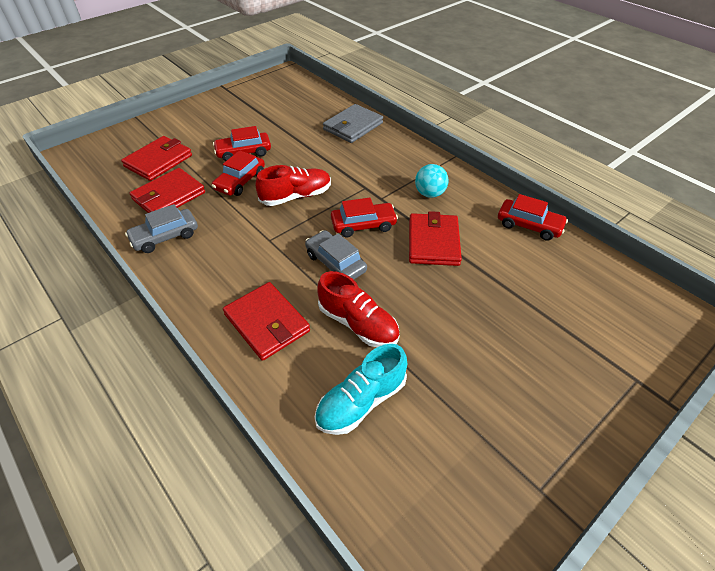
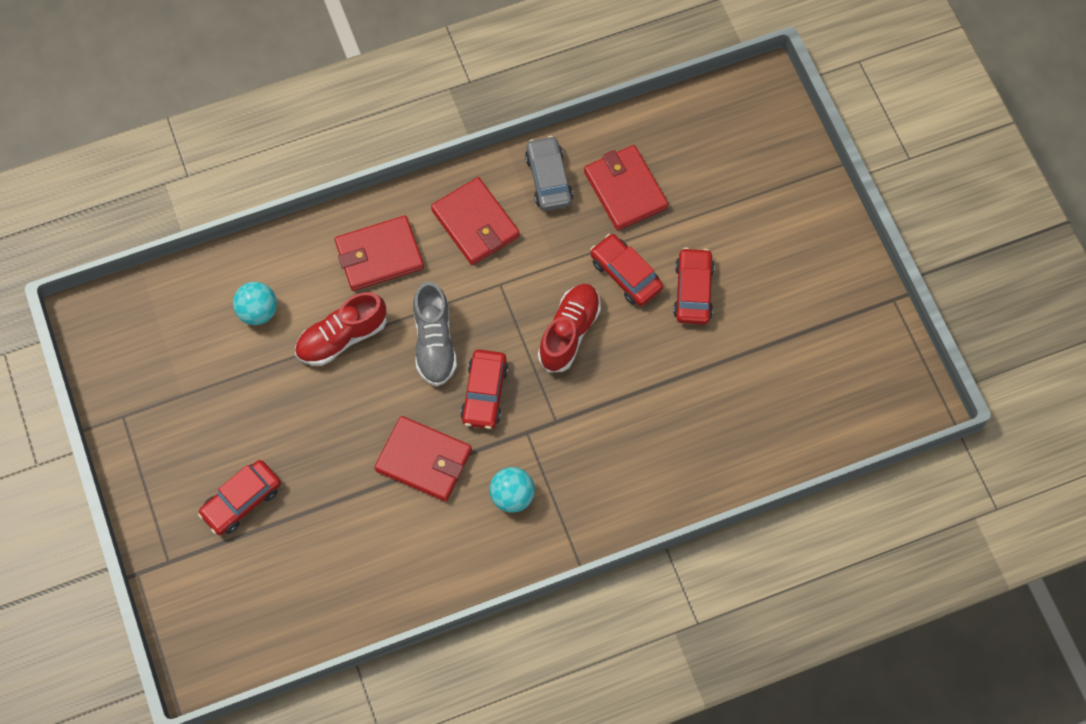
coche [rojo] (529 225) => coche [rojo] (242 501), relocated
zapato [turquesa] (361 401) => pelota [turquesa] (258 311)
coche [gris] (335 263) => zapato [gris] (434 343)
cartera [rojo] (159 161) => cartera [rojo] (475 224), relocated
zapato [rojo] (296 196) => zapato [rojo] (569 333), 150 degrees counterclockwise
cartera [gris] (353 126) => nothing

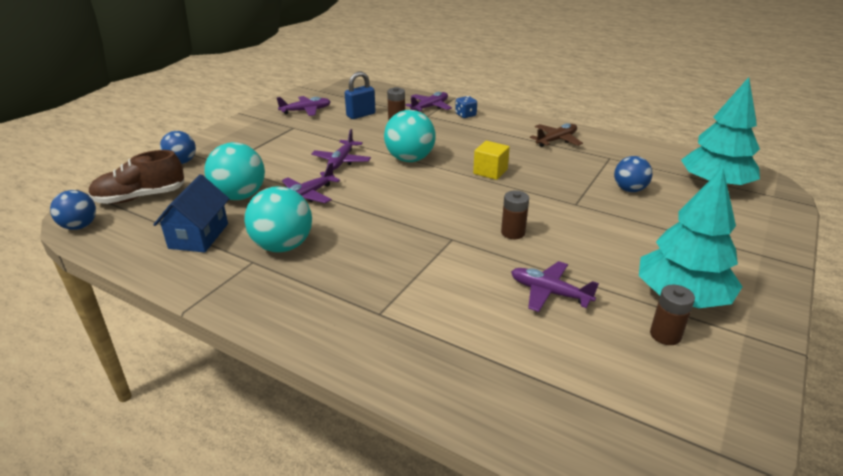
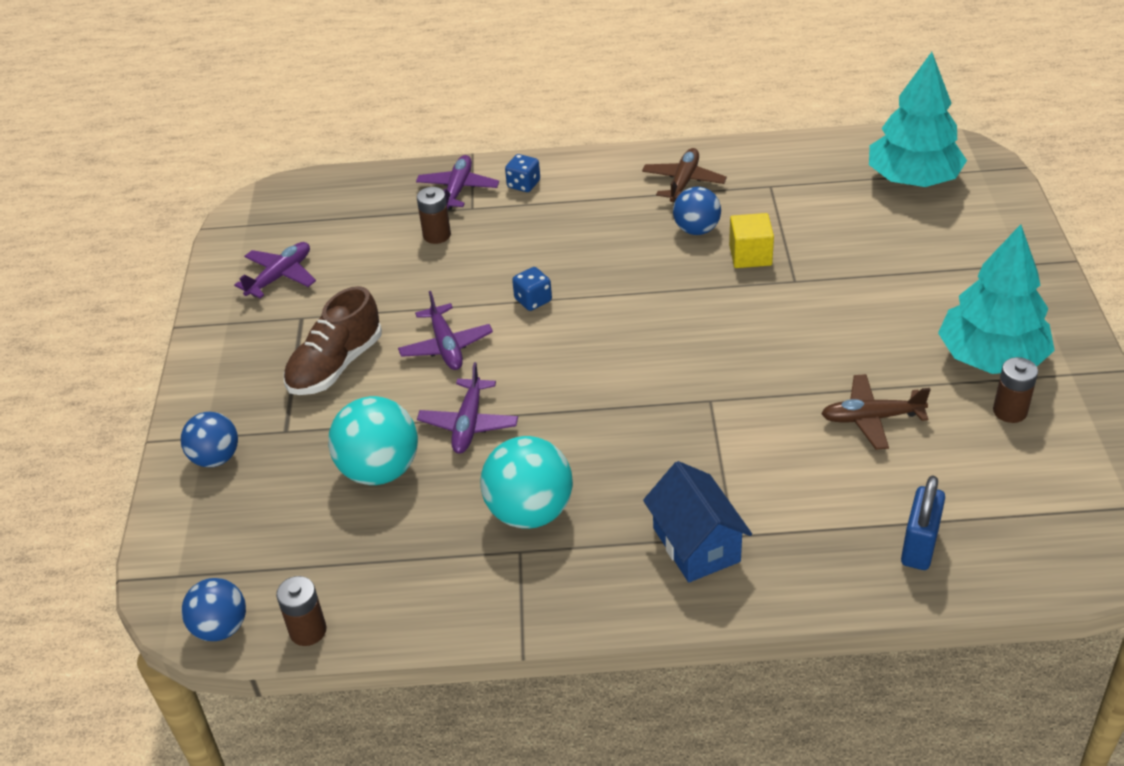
pila [marrón] (513 233) => pila [marrón] (308 631), relocated
zapato [marrón] (140 197) => zapato [marrón] (336 365), relocated
pelota [turquesa] (410 159) => dado [azul] (533 300)
casa [azul] (199 236) => casa [azul] (696 545), relocated
pelota [azul] (629 189) => pelota [azul] (696 229), relocated
cubo [amarillo] (490 171) => cubo [amarillo] (750 255), relocated
avión [morado] (549 292) => avión [marrón] (871 418)
candado [azul] (361 115) => candado [azul] (919 547), relocated

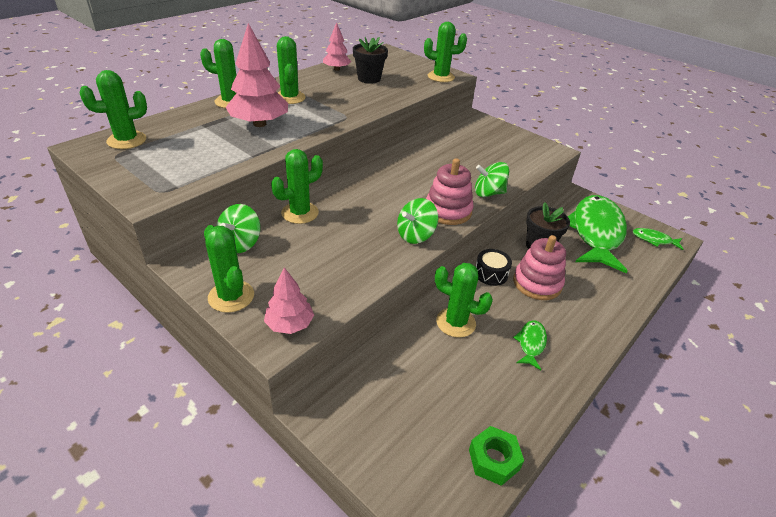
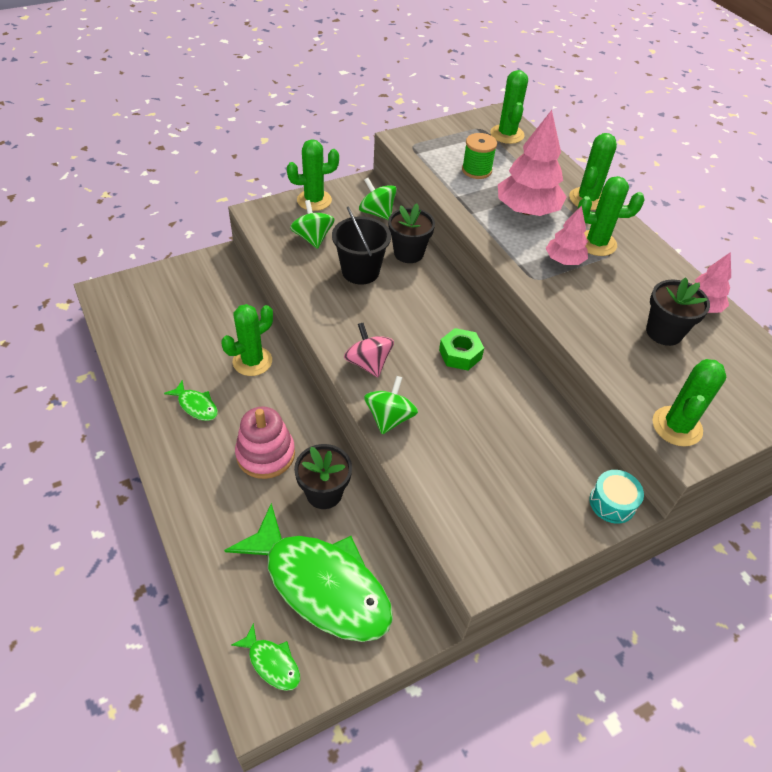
pez [verde] (654 240) => pez [verde] (272 663), 90 degrees clockwise
peonza [verde] (415 235) => peonza [verde] (313 238), relocated
nothing => balde [negro] (360 271)
juguete apilable [rosa] (448 211) => peonza [rosa] (368 363)
cactus [verde] (300 213) => maceta [negro] (408 253)
tuerca [verde] (493 460) => tuerca [verde] (460 354), relocated
nothing => carrete [verde] (476 170)
árbol [rosa] (289 324) => árbol [rosa] (564 260), relocated
nothing => tambor [turquesa] (612 503)
tambor [negro] (491 274) => nothing

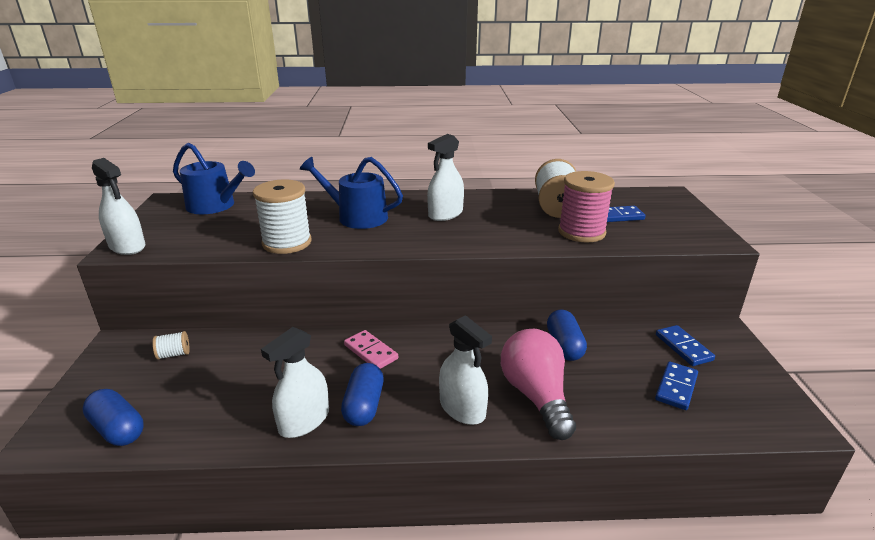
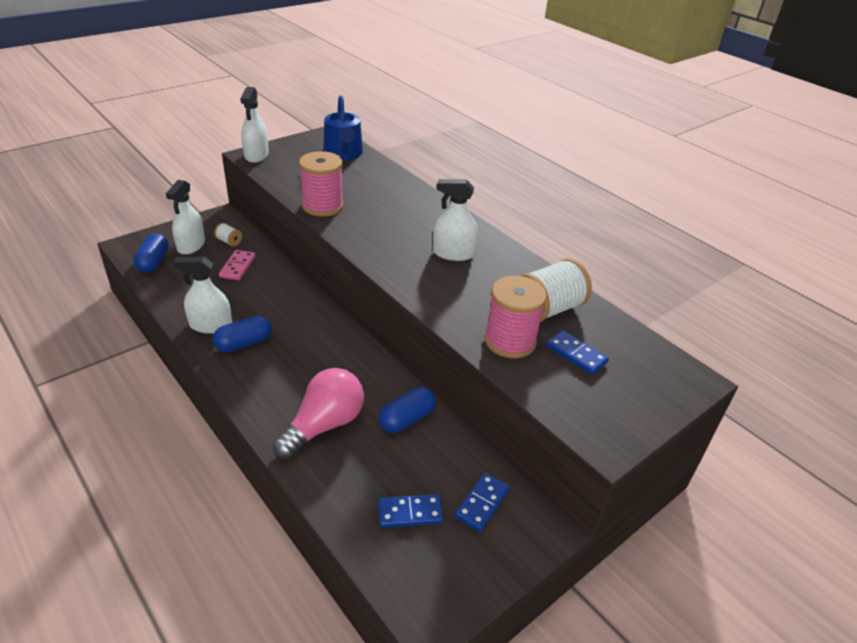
pulverizador [blanco] (462 408) => pulverizador [blanco] (191 245), relocated
ficha de dominó [rosa] (371 352) => ficha de dominó [rosa] (238 267), relocated
carrete [blanco] (287 243) => carrete [rosa] (322 206)
regadera [azul] (357 217) => nothing

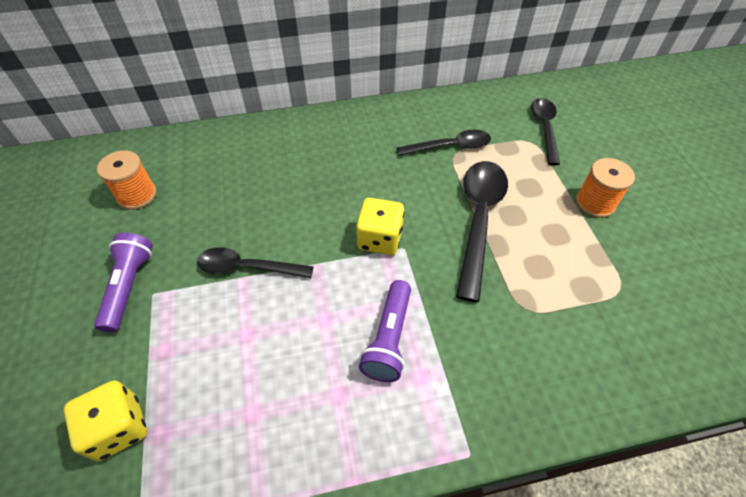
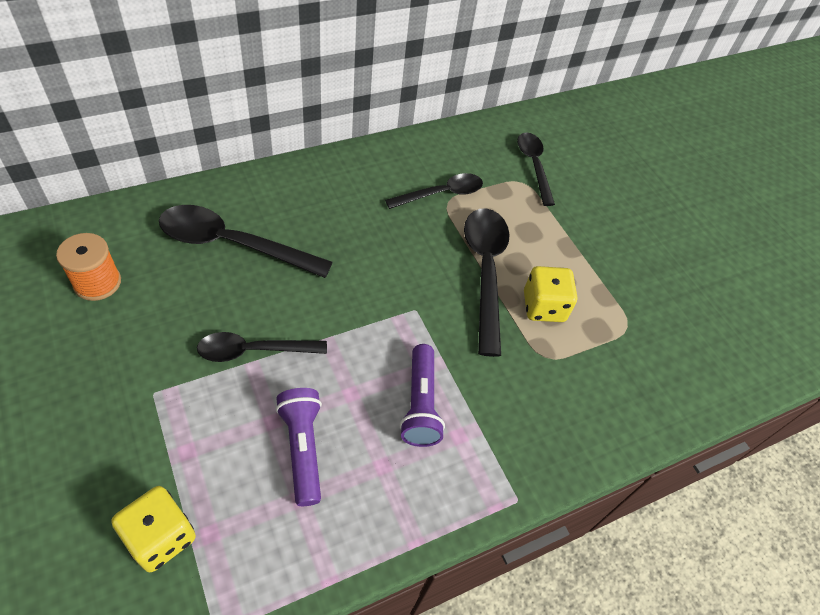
nothing => cuchara [negro] (232 244)
lámpara de mano [morado] (129 286) => lámpara de mano [morado] (303 448), relocated
dado [amarillo] (380 239) => dado [amarillo] (543 307), relocated
carrete [naranja] (595 203) => nothing

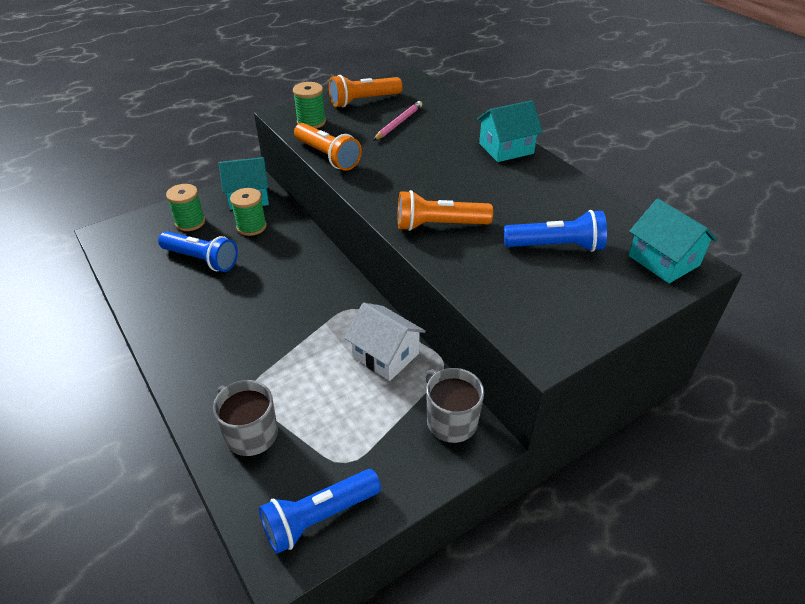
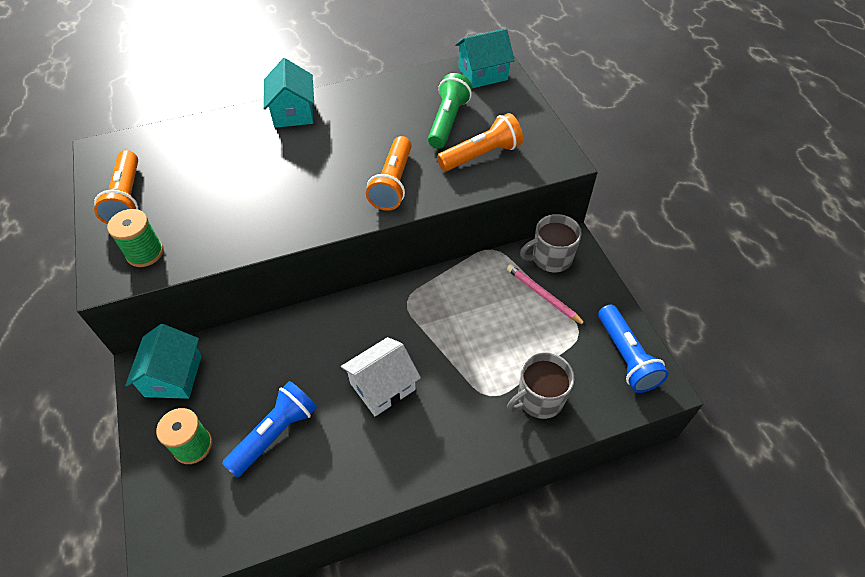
casa [blanco] (385 355) => casa [blanco] (382 386), relocated
lámpara de mano [azul] (556 246) => lámpara de mano [verde] (447 121)
lámpara de mano [naranja] (328 156) => lámpara de mano [naranja] (481 155), relocated
lápiz [rosa] (398 123) => lápiz [rosa] (543 296), relocated
carrete [verde] (251 227) => nothing

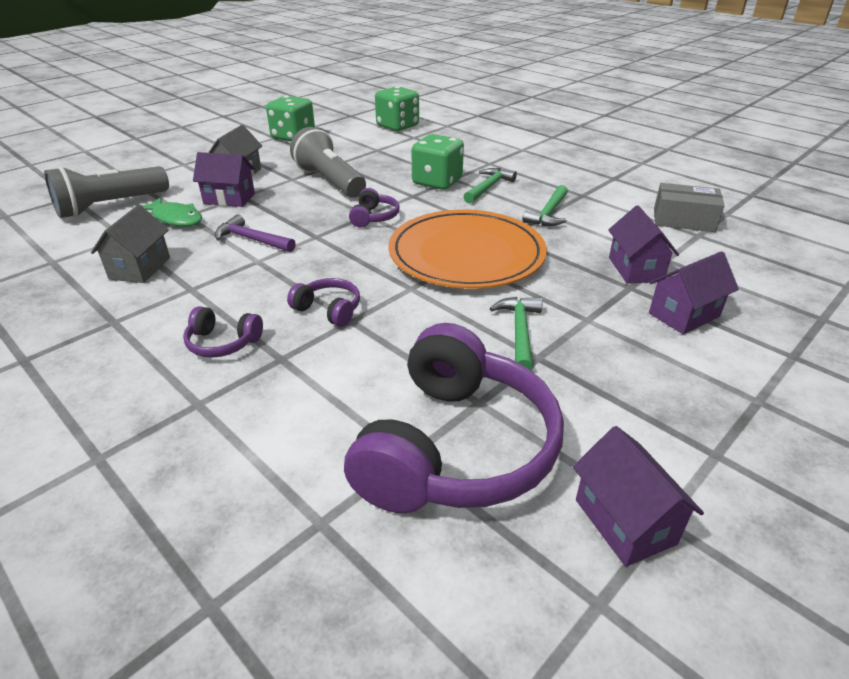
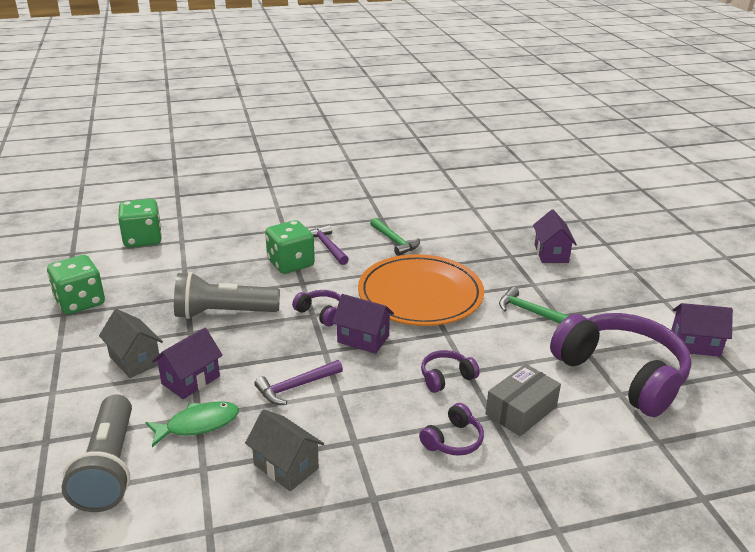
martillo [verde] (488 187) => martillo [morado] (327 246)
casa [morado] (635 269) => casa [morado] (363 339), relocated
caja [gris] (683 220) => caja [gris] (521 410), relocated

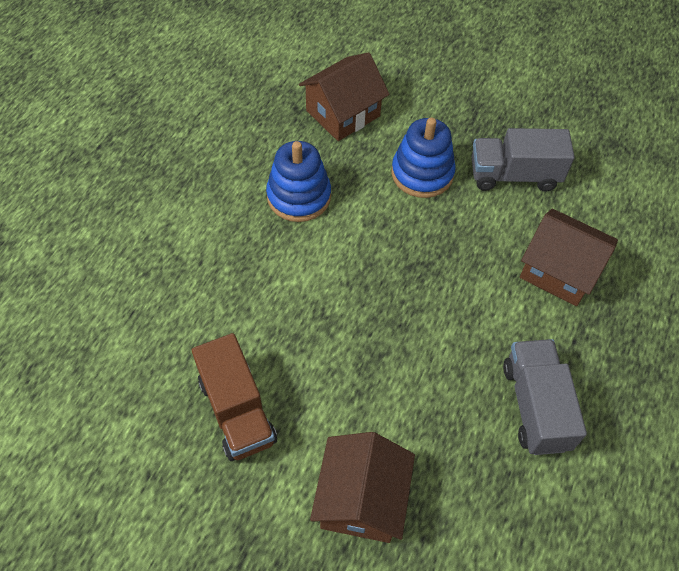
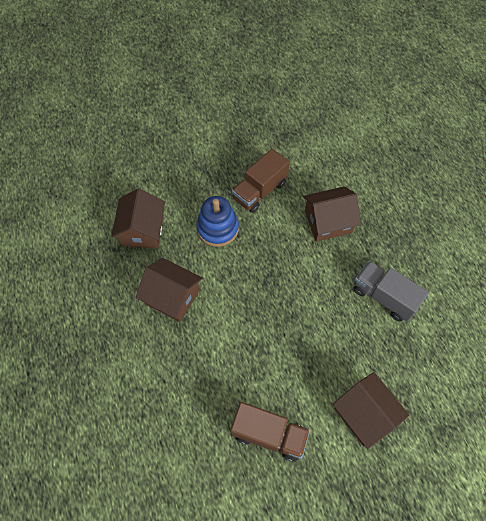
juguete apilable [azul] (299 196) => casa [marrón] (172 297)
camión [gris] (514 175) => camión [marrón] (259 191)

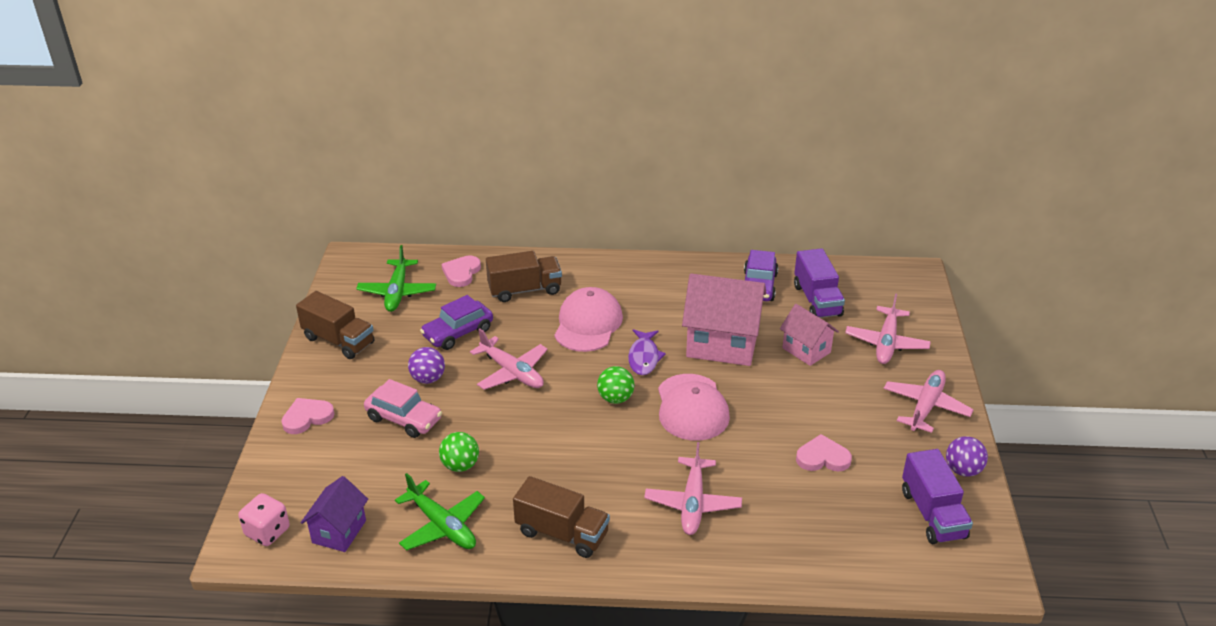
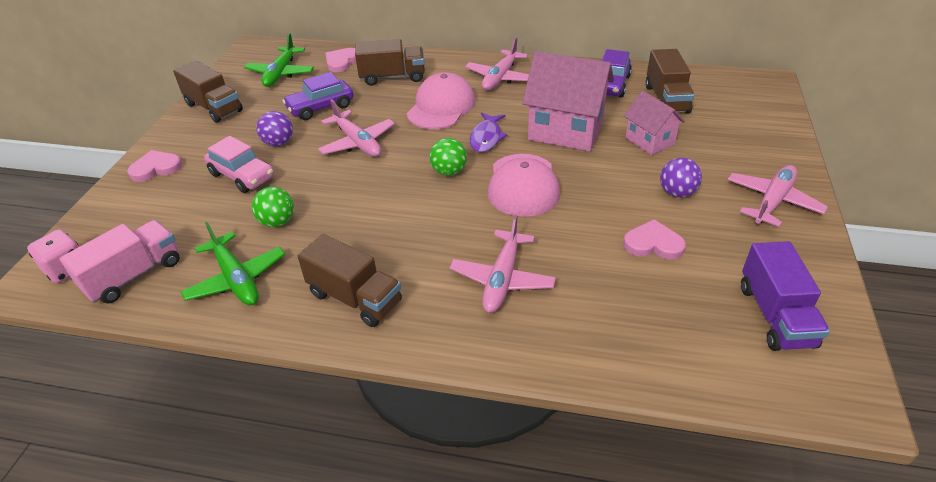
casa [morado] (339 531) => camión [rosa] (134 275)
avión [rosa] (886 343) => avión [rosa] (500 78), relocated
camión [morado] (817 300) => camión [marrón] (666 99)
pelota [morado] (963 470) => pelota [morado] (677 193), relocated

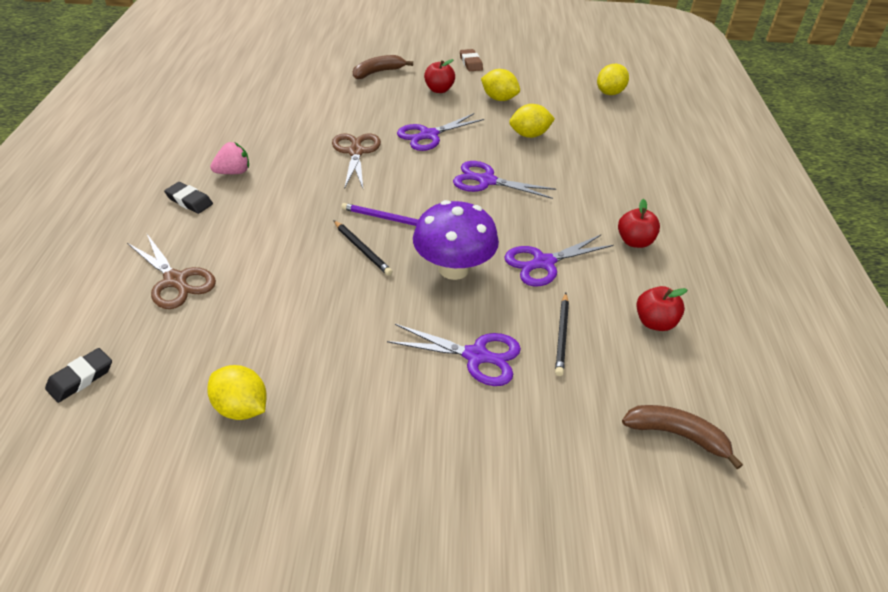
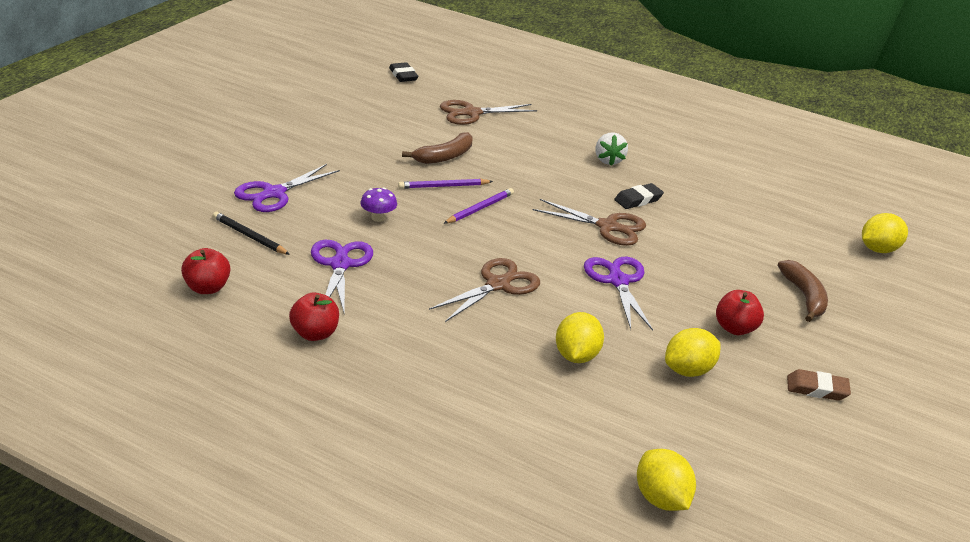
seta [morado] (453 269) => seta [morado] (378 218), x0.45
lápiz [negro] (362 249) => lápiz [morado] (443 186)
plátano [marrón] (676 435) => plátano [marrón] (444 156), relocated
tijeras [morado] (486 181) => tijeras [marrón] (498 285)
fresa [rosa] (233 172) => fresa [blanco] (608 160)
goma de borrar [negro] (189 201) => goma de borrar [negro] (638 200), relocated
limón [amarillo] (241 408) => limón [amarillo] (878 249), relocated

